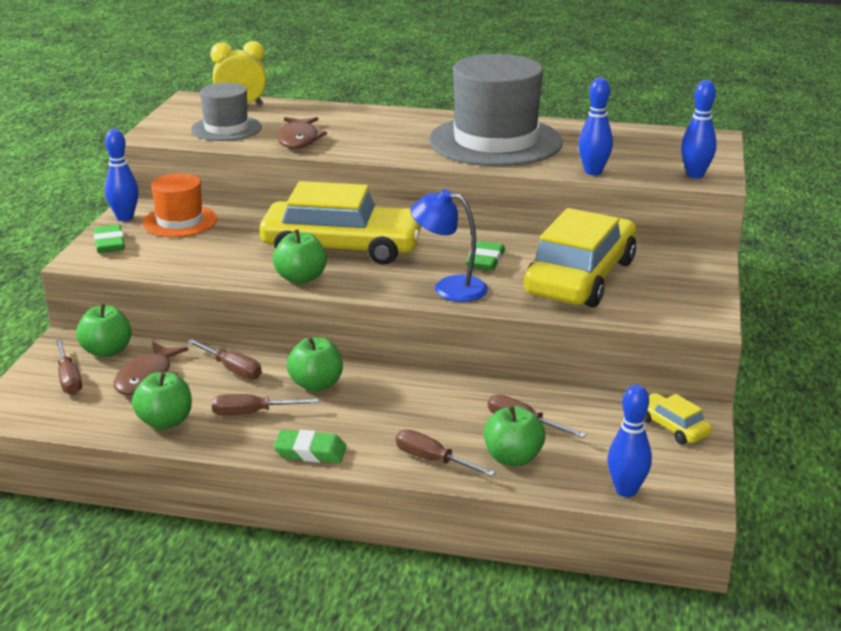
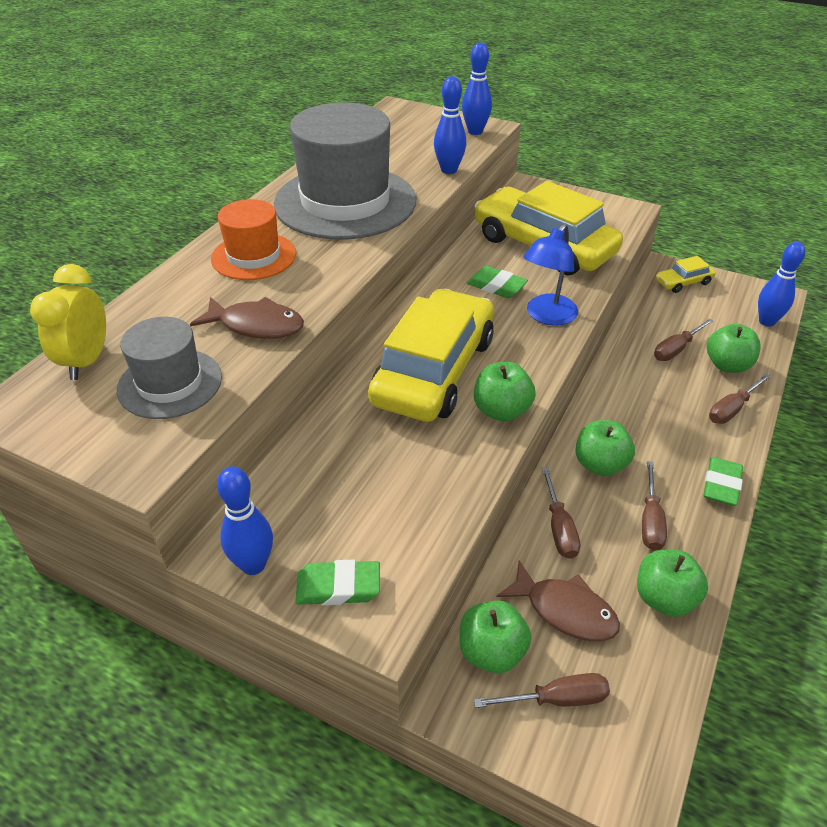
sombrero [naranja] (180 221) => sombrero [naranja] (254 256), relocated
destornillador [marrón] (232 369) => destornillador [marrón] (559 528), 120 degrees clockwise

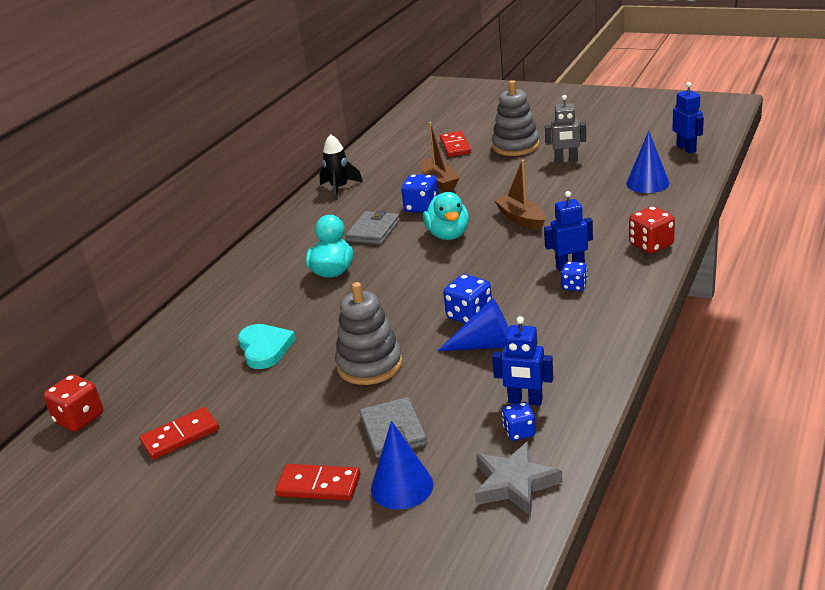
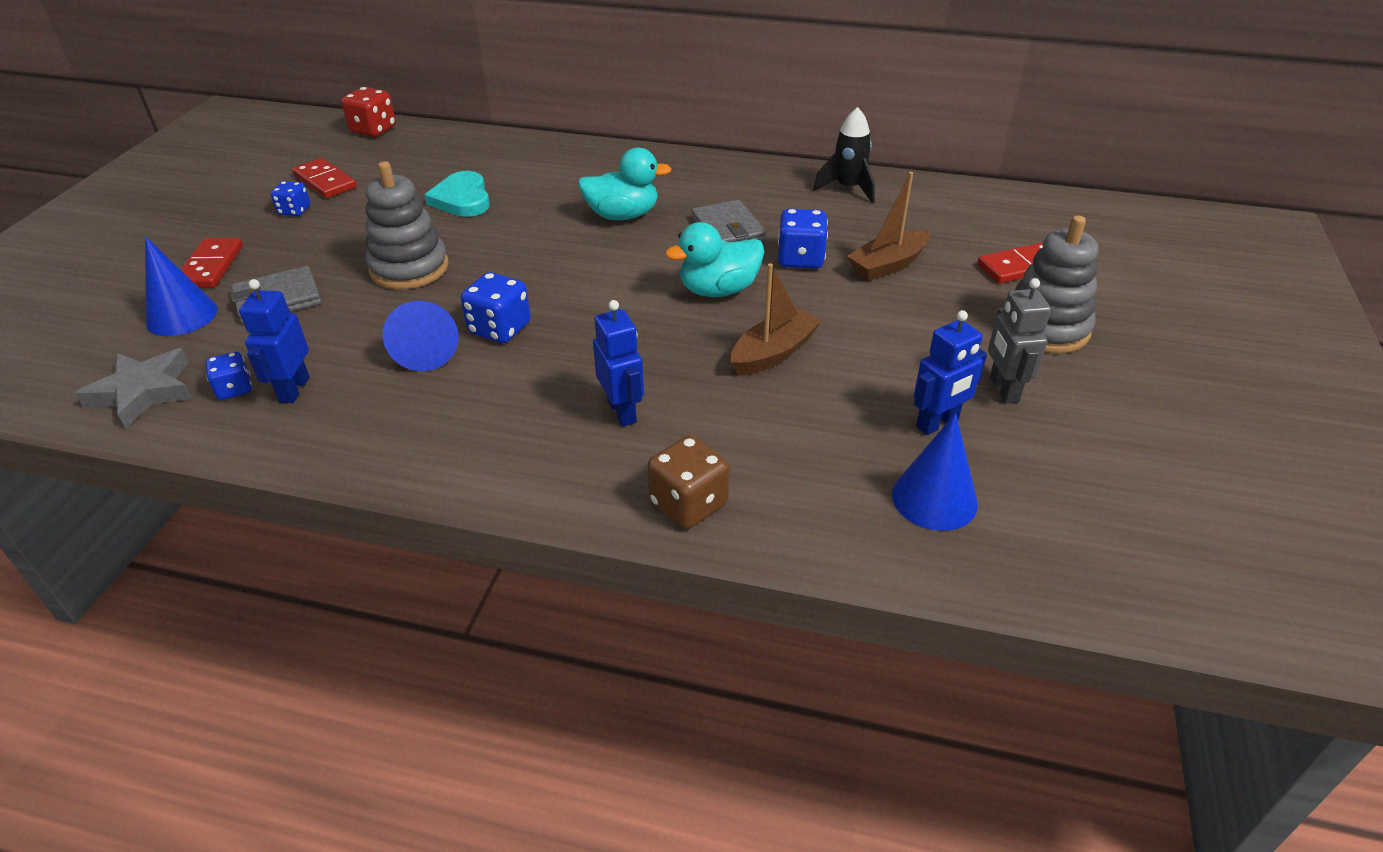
dado [azul] (574 286) => dado [azul] (294 211), relocated
corazón [turquesa] (265 348) => corazón [turquesa] (462 199), 105 degrees clockwise
dado [rojo] (651 245) => dado [marrón] (688 504)
cartera [gris] (373 231) => cartera [gris] (728 229), 60 degrees clockwise
robot [azul] (686 148) => robot [azul] (937 423), relocated

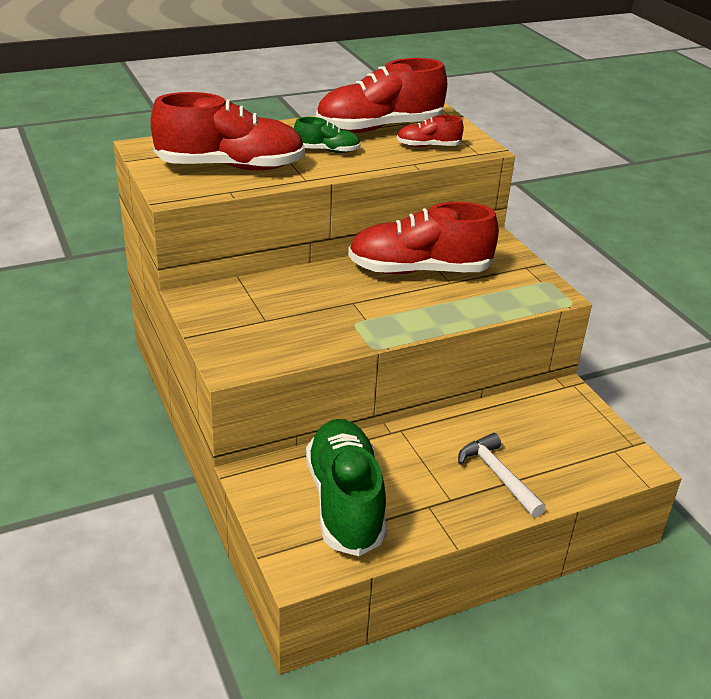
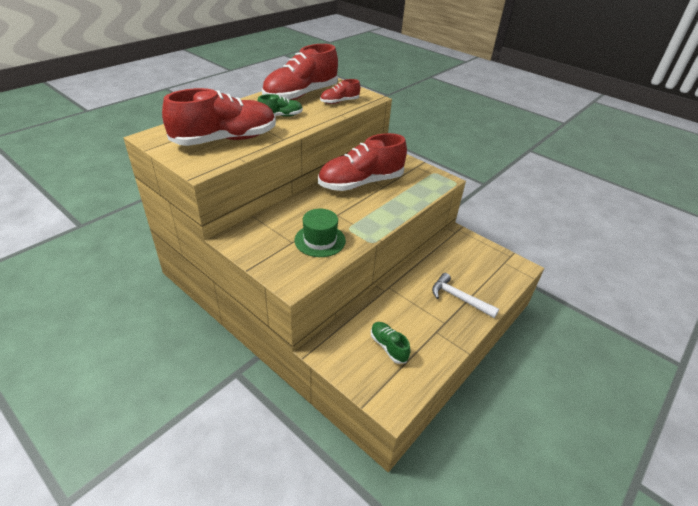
nothing => sombrero [verde] (320 240)
zapato [verde] (345 502) => zapato [verde] (388 347), x0.47

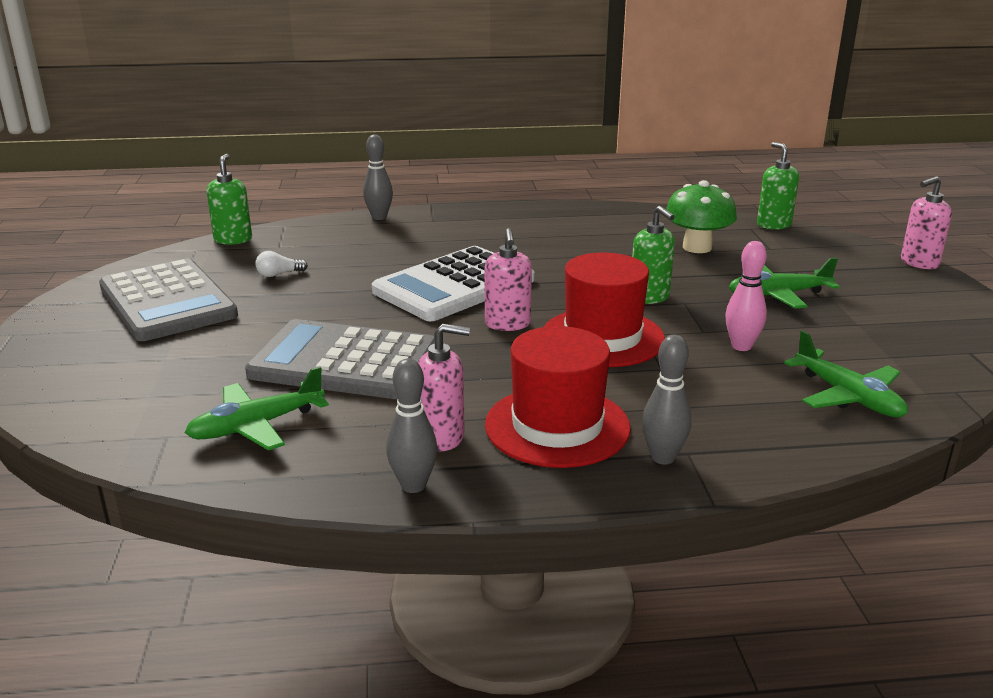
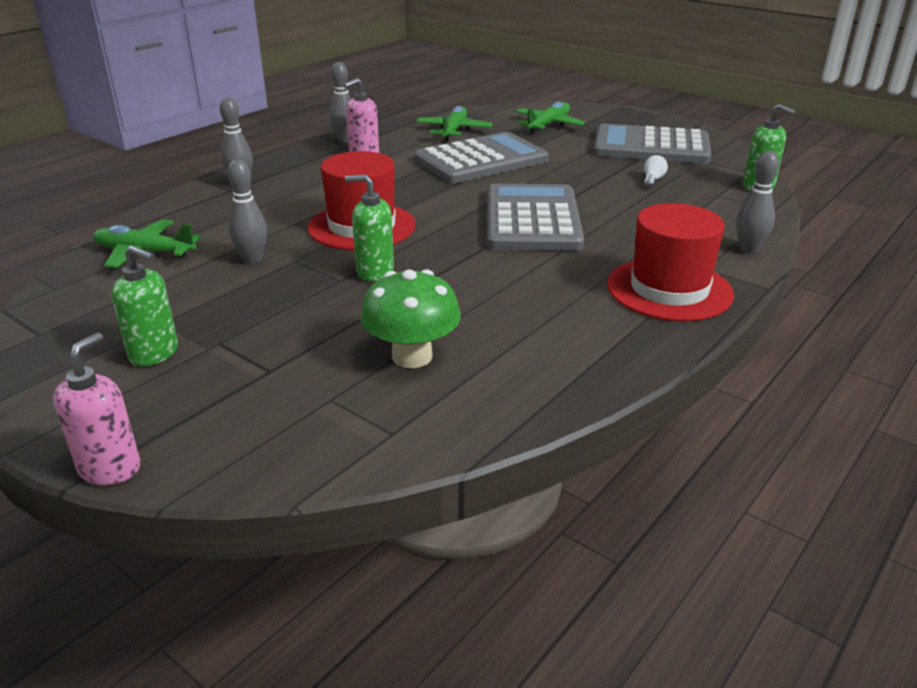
dispensador de jabón [verde] (773 224) => dispensador de jabón [verde] (154 353), relocated
bolo [rosa] (741 346) => bolo [gris] (252 259)
calculadora [blanco] (454 285) => calculadora [gris] (532 219)
avión [verde] (778 295) => avión [verde] (548 125), relocated
sombrero [rojo] (557 426) => sombrero [rojo] (669 289), relocated
dispensador de jabón [rosa] (507 324) => nothing

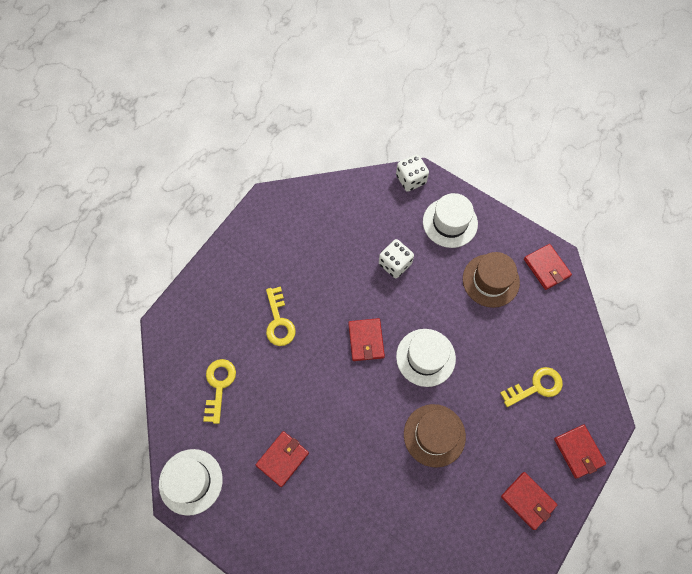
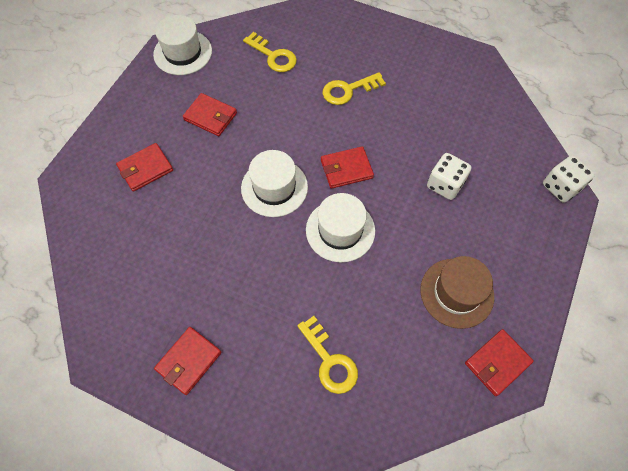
cartera [rojo] (578 451) => cartera [rojo] (145 169), relocated
sombrero [blanco] (450 222) => sombrero [blanco] (274 187), relocated
llave [amarillo] (219 386) => llave [amarillo] (273 56), 45 degrees clockwise
sombrero [marrón] (434 435) => nothing

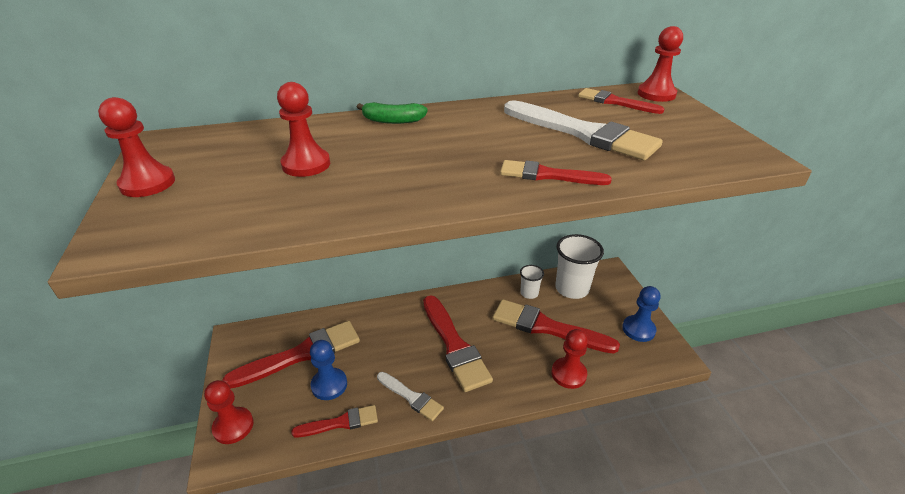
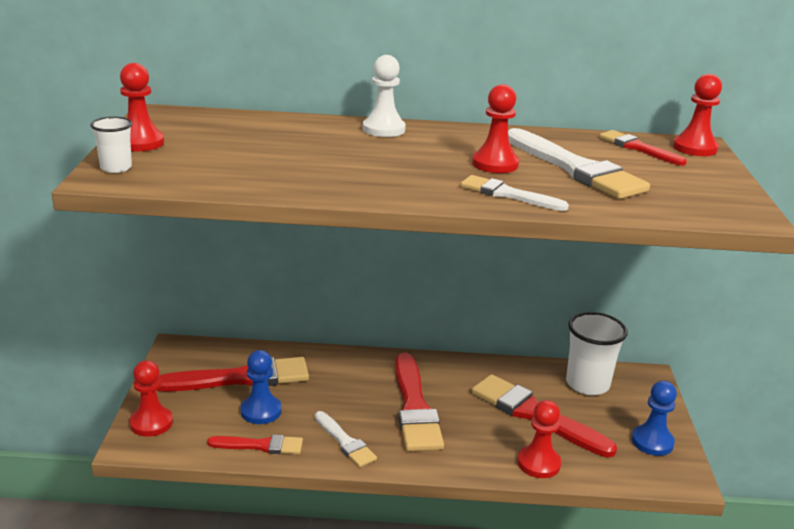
vaso [blanco] (529 293) => vaso [blanco] (116 168), relocated
plátano [verde] (392 120) => peón [blanco] (383 129)
pincel [rojo] (547 175) => pincel [blanco] (508 194)
peón [rojo] (306 164) => peón [rojo] (495 164), relocated

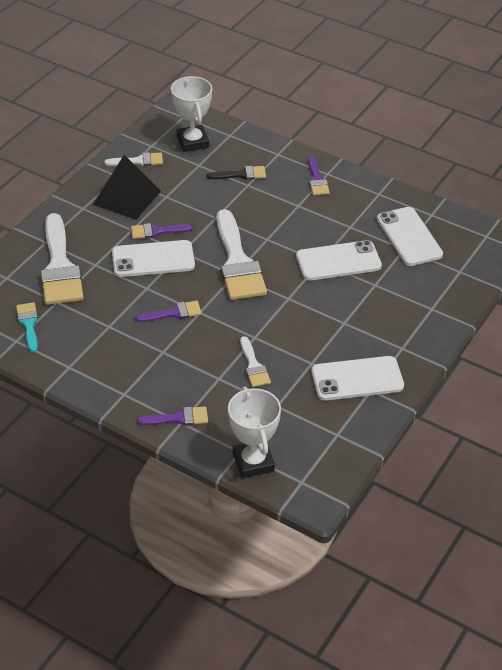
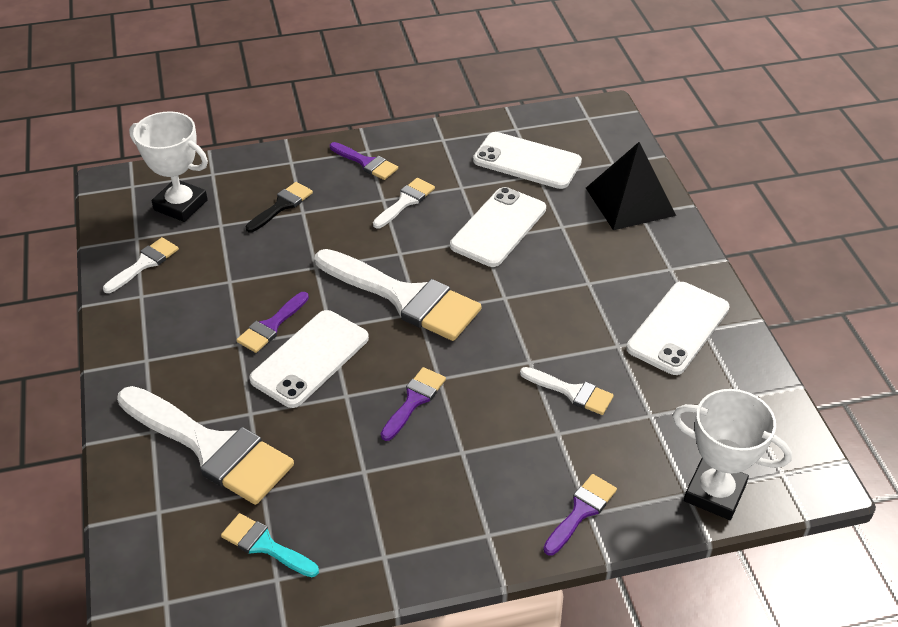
nothing => pincel [blanco] (405 201)
pirámide [negro] (127 197) => pirámide [negro] (630 201), relocated

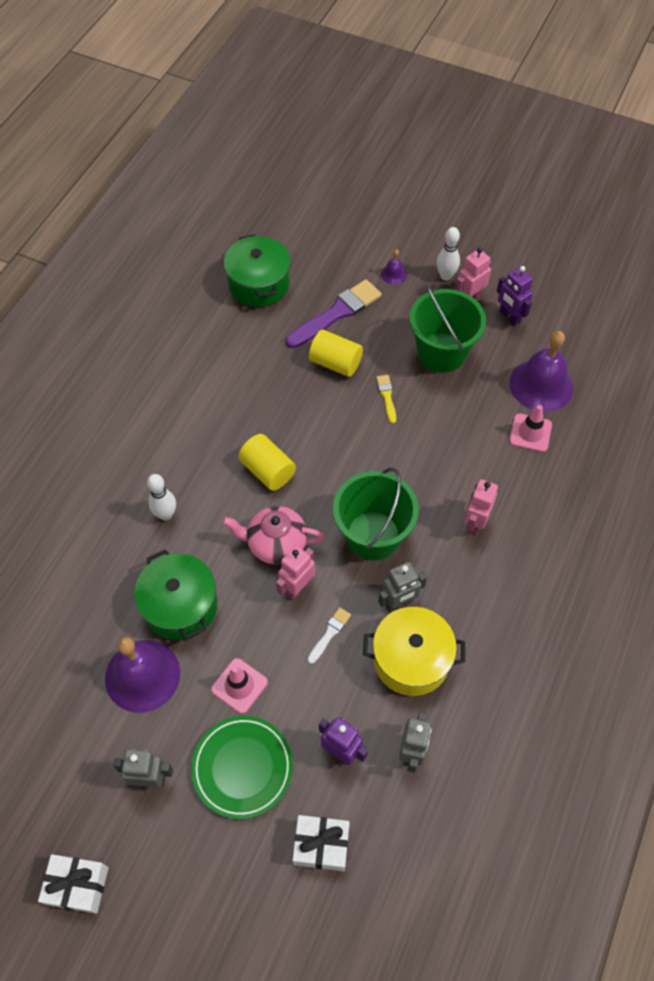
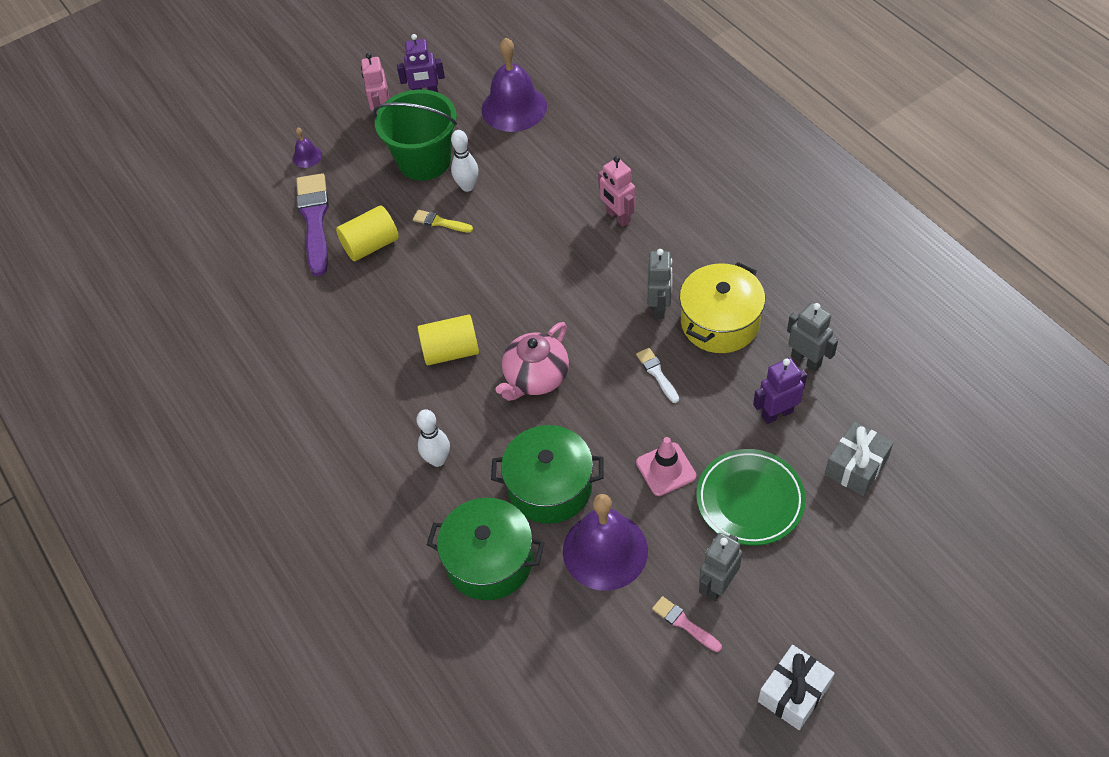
olla [verde] (259 284) => olla [verde] (489 561), relocated
bolo [blanco] (445 276) => bolo [blanco] (467 186), relocated
nothing => pincel [rosa] (684 623)
regalo [blanco] (321 845) => regalo [gris] (856 466)
robot [rosa] (297 587) => nothing
balde [verde] (373 535) => nothing
cono de tráfico [rosa] (530 433) => nothing

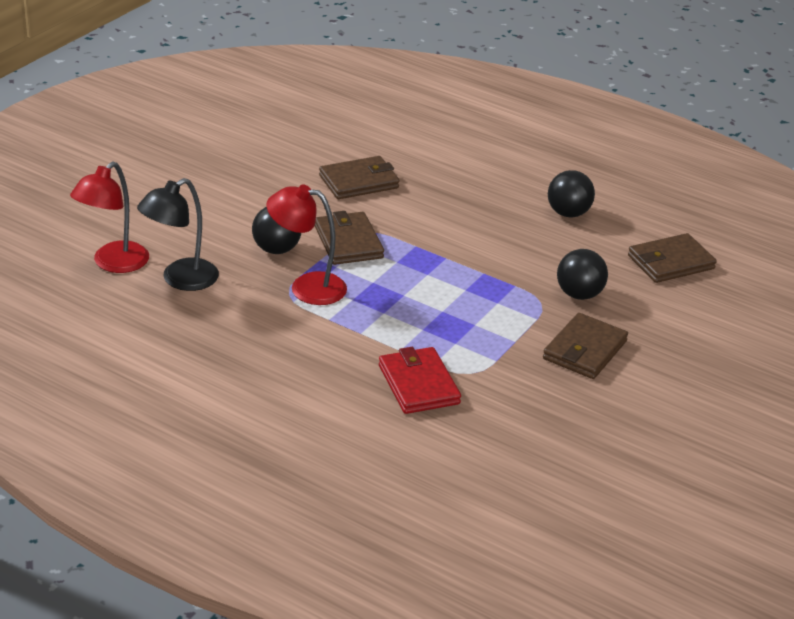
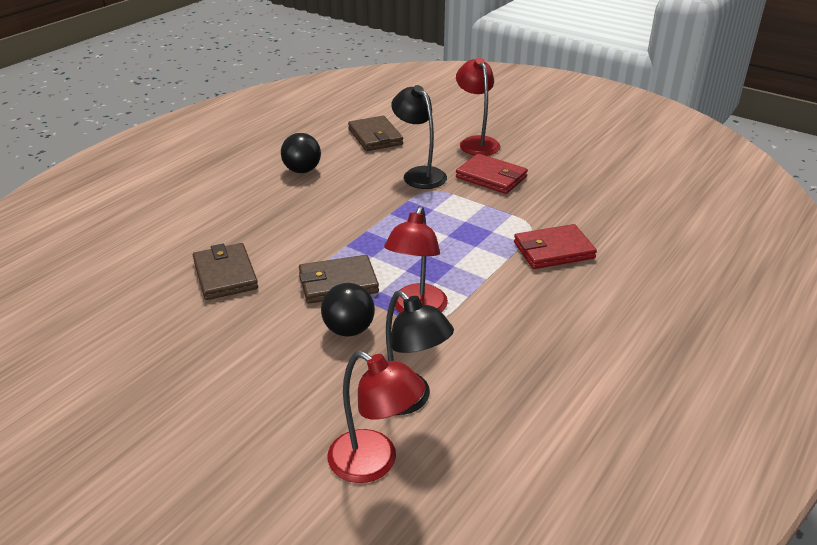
pelota [negro] (579 294) => lámpara [negro] (419 174)
nothing => lámpara [rojo] (476 142)
cartera [marrón] (585 350) => cartera [rojo] (491 177)

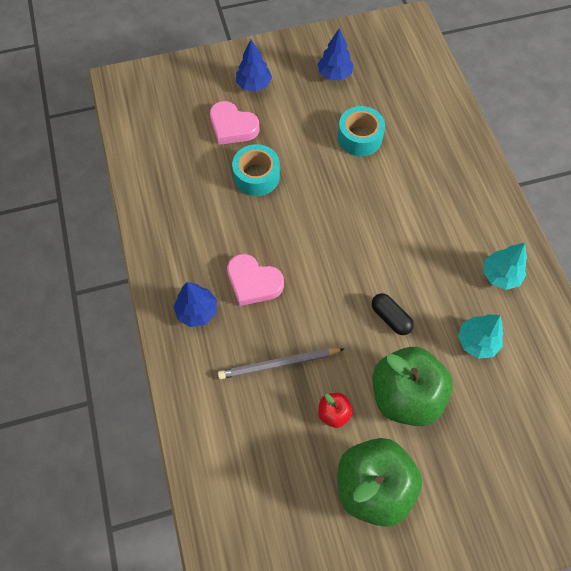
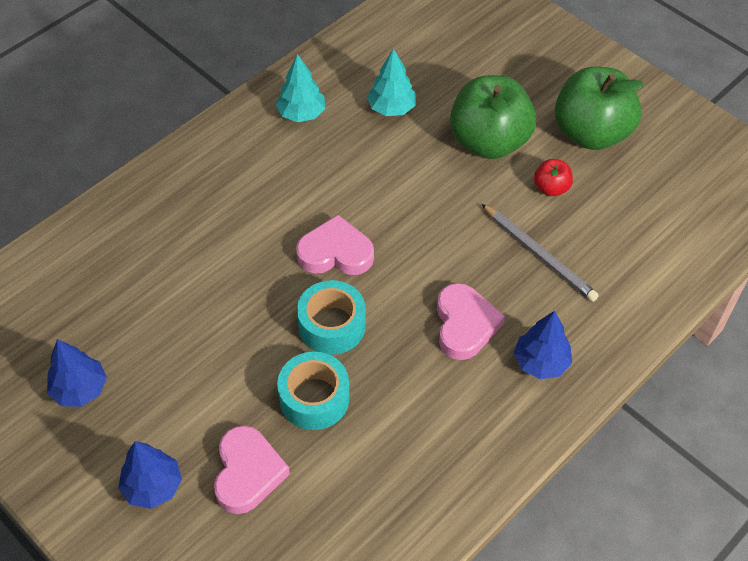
nothing => corazón [rosa] (335 253)
cinta adhesiva [turquesa] (359 137) => cinta adhesiva [turquesa] (332 325), relocated
cápsula [negro] (390 317) => nothing

